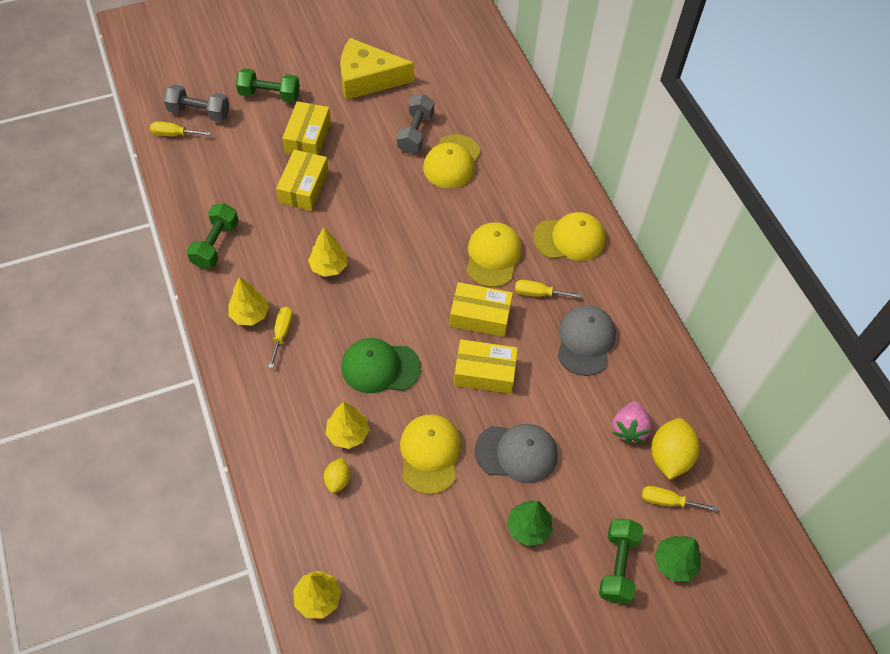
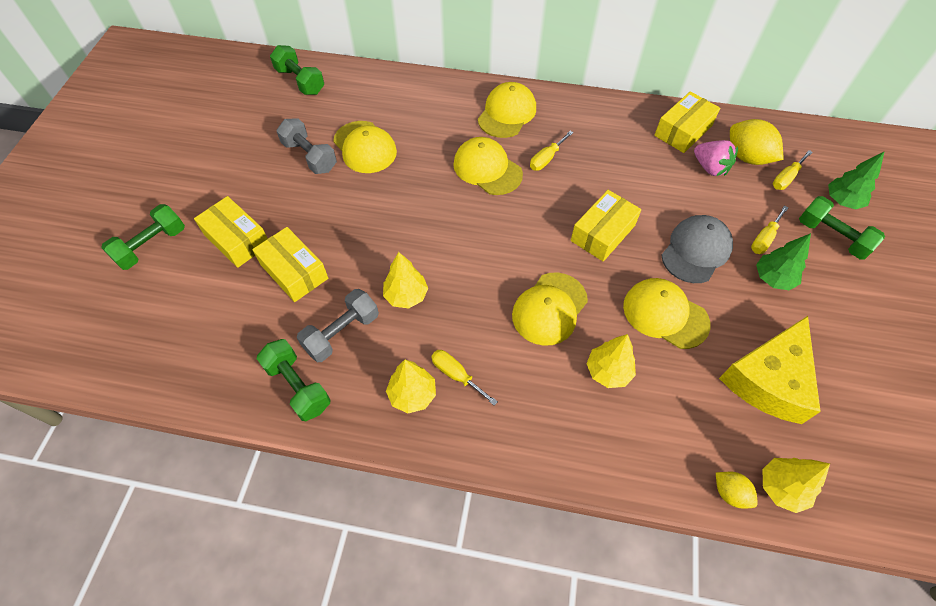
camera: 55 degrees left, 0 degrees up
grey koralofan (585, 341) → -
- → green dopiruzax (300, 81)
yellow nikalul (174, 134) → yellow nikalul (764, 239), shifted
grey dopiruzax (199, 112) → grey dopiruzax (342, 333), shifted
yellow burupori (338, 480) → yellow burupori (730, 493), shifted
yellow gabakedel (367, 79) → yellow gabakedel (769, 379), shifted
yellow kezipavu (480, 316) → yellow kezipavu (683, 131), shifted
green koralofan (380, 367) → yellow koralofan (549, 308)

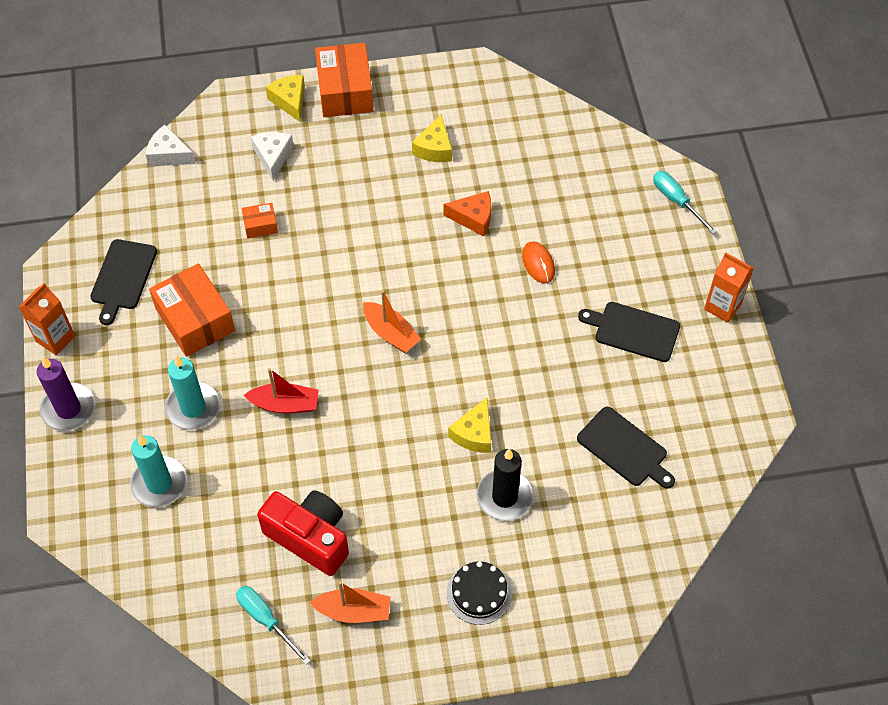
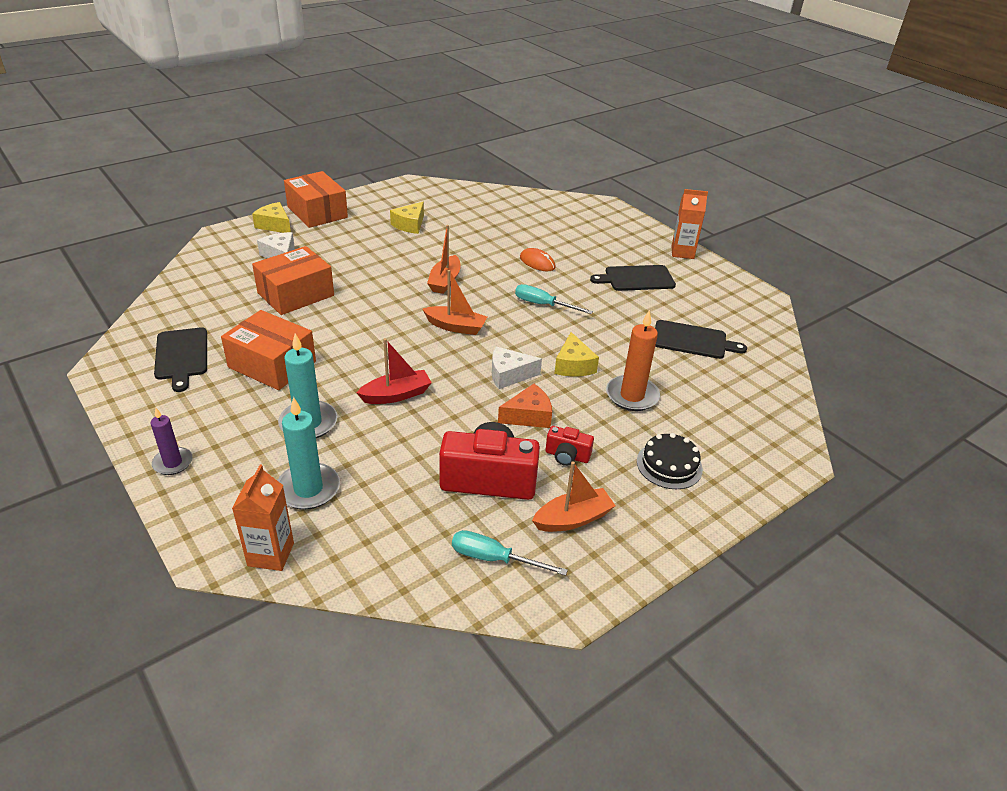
camera: 30 degrees left, 20 degrees down
- → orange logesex (445, 281)
- → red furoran (567, 456)
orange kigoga (55, 339) → orange kigoga (271, 554), shifted
white gabakedel (168, 154) → white gabakedel (509, 375), shifted
orange gabakedel (473, 218) → orange gabakedel (529, 416), shifted
turquoise nikalul (676, 201) → turquoise nikalul (543, 305), shifted
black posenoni (504, 497) → orange posenoni (632, 396)
yellow gabakedel (434, 148) → yellow gabakedel (410, 225), 45 degrees clockwise
purple posenoni (68, 409) → purple posenoni (173, 463), x0.63
orange kezipavu (260, 225) → orange kezipavu (296, 294), x2.08

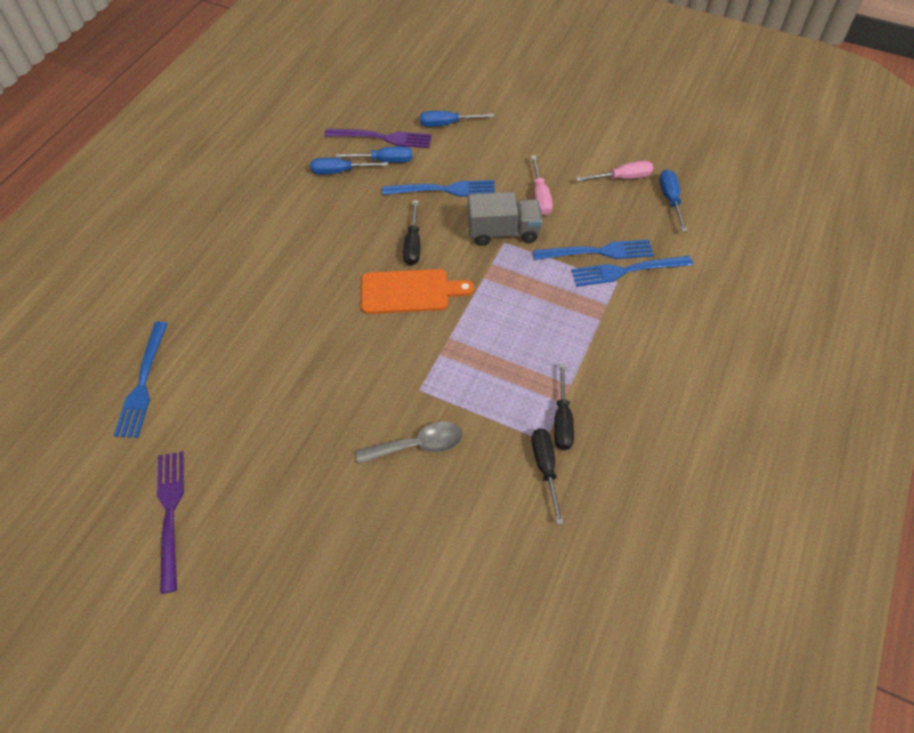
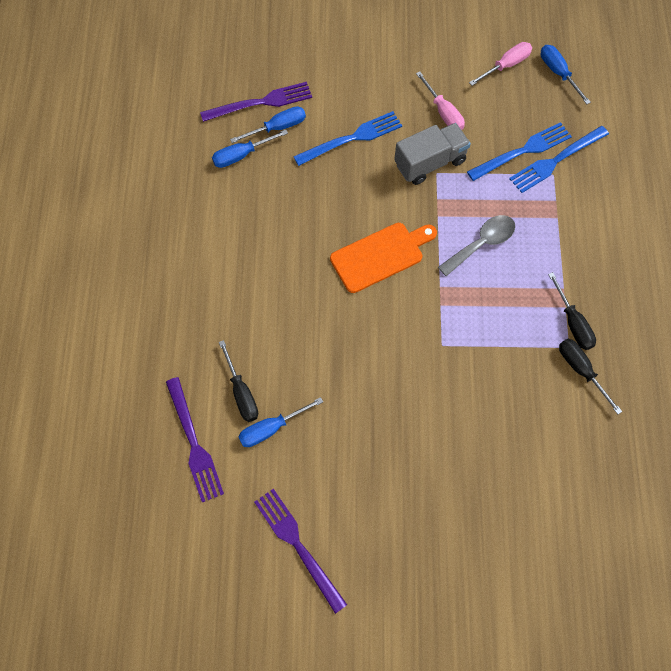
camera: 25 degrees left, 10 degrees up
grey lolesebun (418, 445) → grey lolesebun (482, 244), shifted
black nikalul (413, 244) → black nikalul (241, 393), shifted
blue nikalul (447, 124) → blue nikalul (271, 428), shifted
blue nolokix (143, 384) → purple nolokix (194, 444)

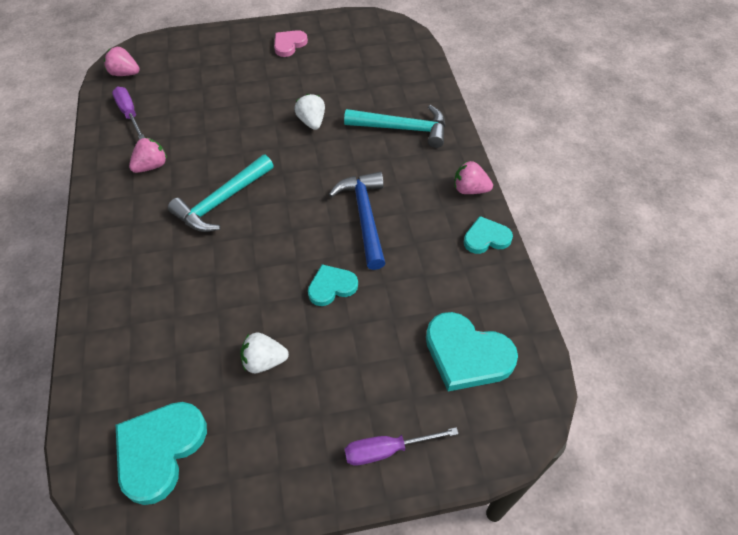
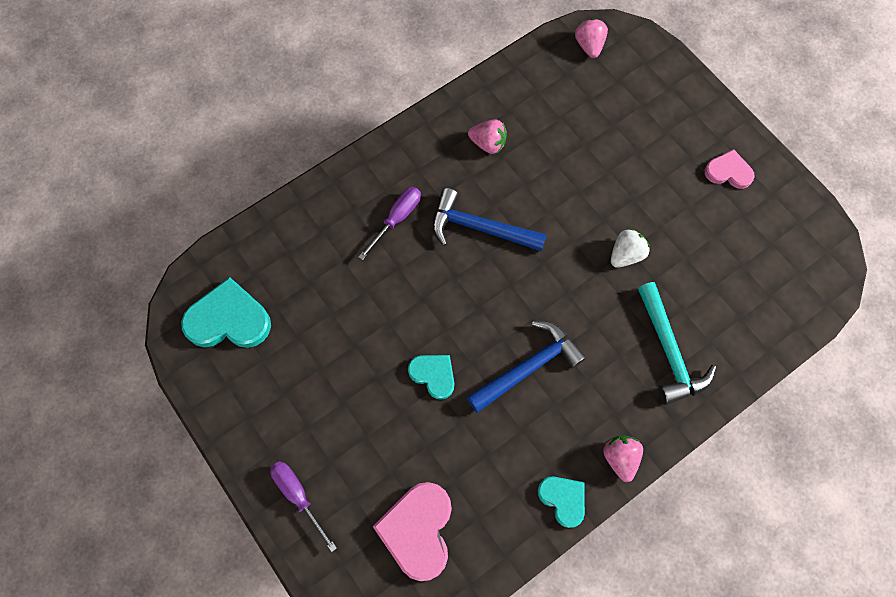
camera: 65 degrees right, 15 degrees up
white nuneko (264, 361) → -
purple nikalul (129, 114) → purple nikalul (397, 219), shifted
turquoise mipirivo (222, 201) → blue mipirivo (479, 228)
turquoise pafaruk (467, 354) → pink pafaruk (418, 530)

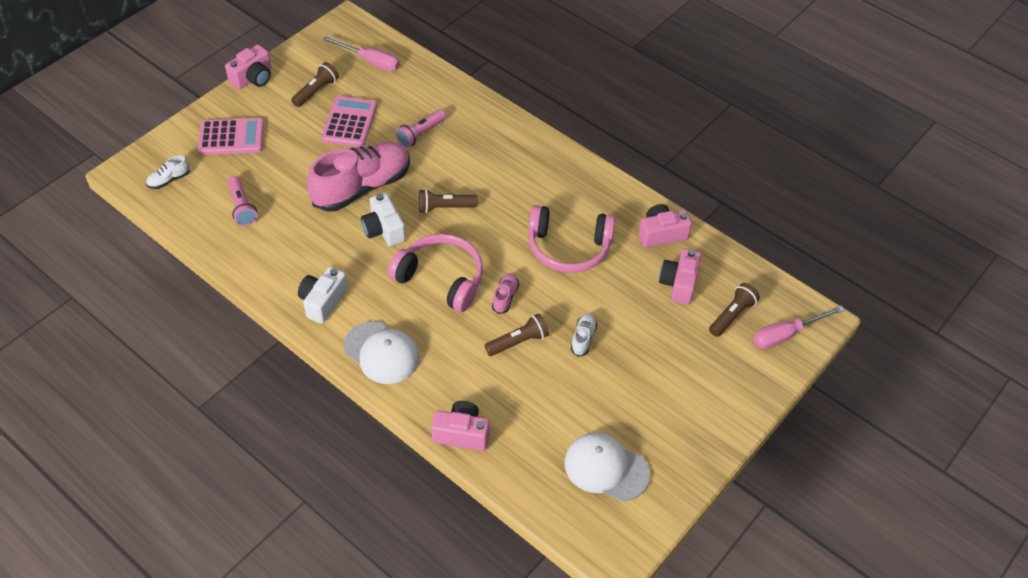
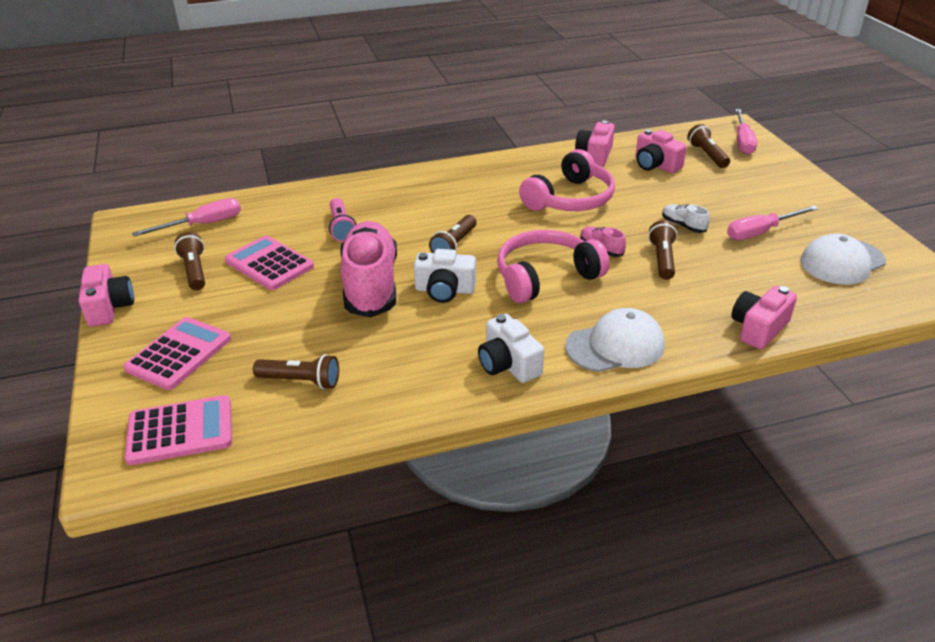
camera: 55 degrees left, 15 degrees down
- → pink nikalul (761, 232)
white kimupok (169, 180) → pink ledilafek (180, 431)
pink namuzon (242, 207) → brown namuzon (301, 381)

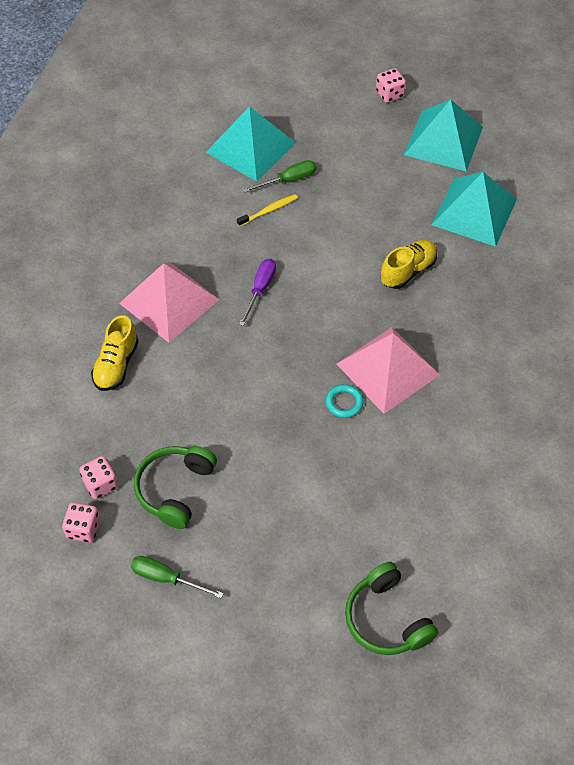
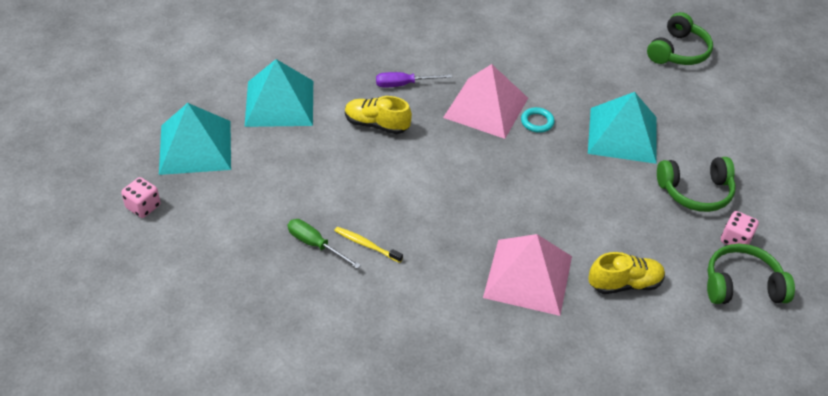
camera: 120 degrees left, 10 degrees down
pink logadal (83, 529) → -
green nikalul (166, 578) → -
- → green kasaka (742, 285)
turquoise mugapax (251, 147) → turquoise mugapax (622, 135), shifted
purple nikalul (260, 289) → purple nikalul (404, 84), shifted

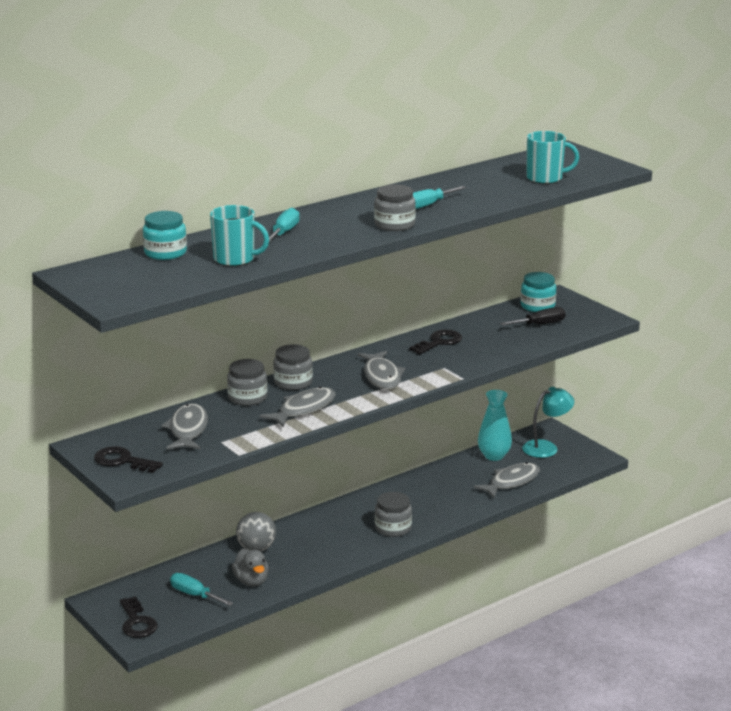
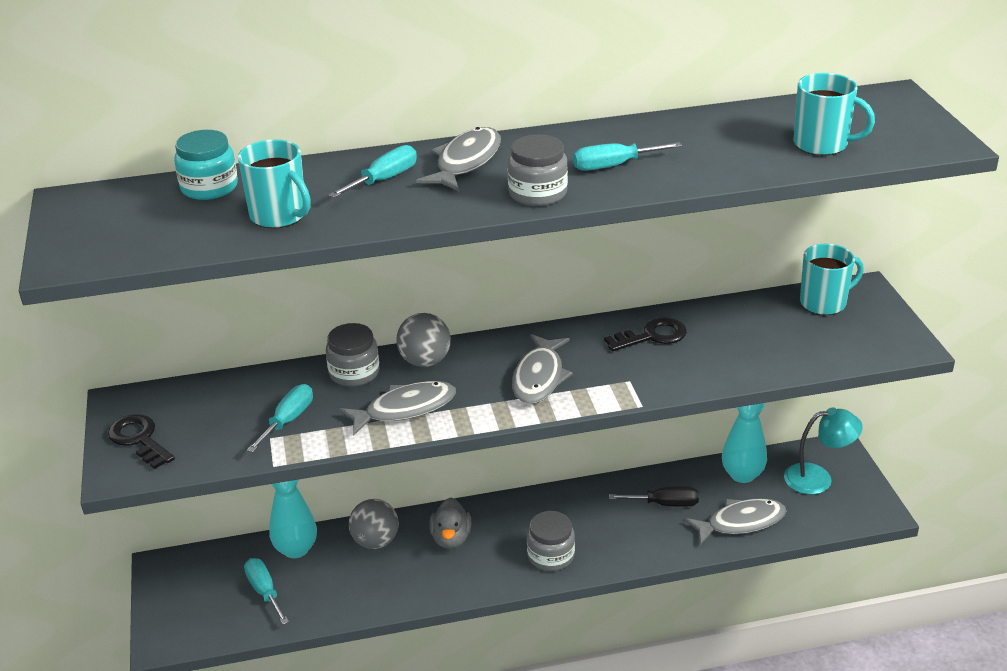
camera: 25 degrees right, 10 degrees up
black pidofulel (137, 622) → -
- → turquoise nikalul (288, 420)
- → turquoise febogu (296, 549)
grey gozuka (188, 430) → grey gozuka (466, 162), shifted
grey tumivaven (251, 581) → grey tumivaven (451, 538), shifted
black nikalul (540, 324) → black nikalul (665, 504), shifted
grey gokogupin (293, 382) → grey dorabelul (425, 361)
turquoise gokogupin (537, 306) → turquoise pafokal (824, 303)

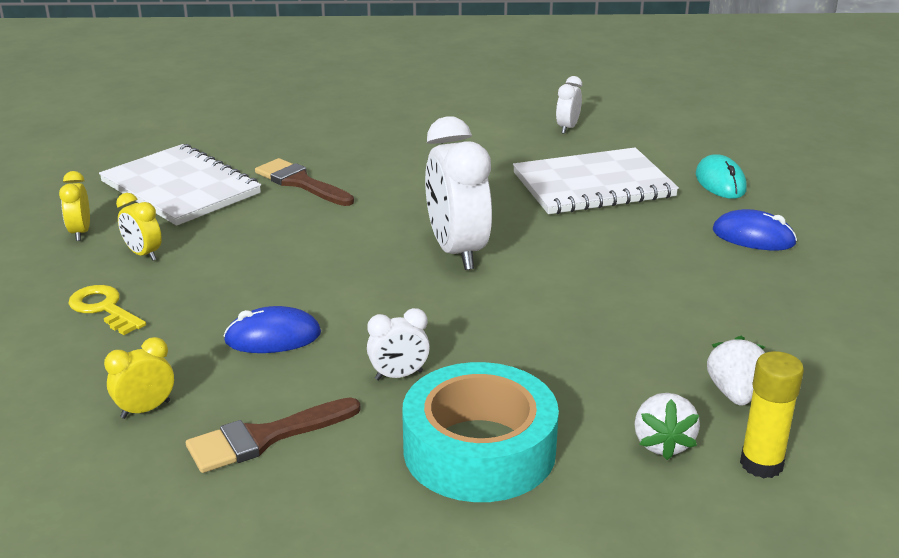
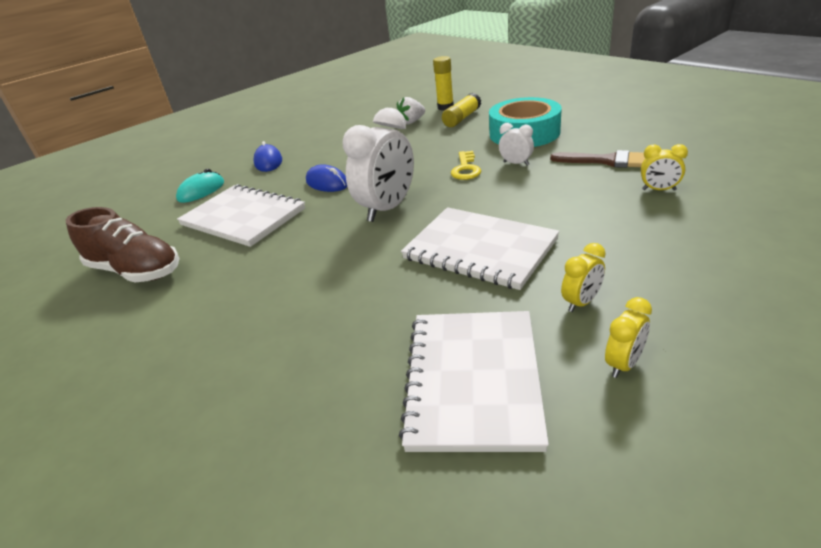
camera: 125 degrees left, 5 degrees up
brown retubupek (300, 183) → -
- → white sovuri (480, 249)
yellow pidofulel (104, 308) → yellow pidofulel (465, 169), shifted
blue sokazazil (273, 337) → blue sokazazil (327, 183), shifted
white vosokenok (567, 128) → brown kimupok (136, 271)
white nuneko (662, 443) → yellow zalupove (462, 118)
yellow vosokenok (143, 254) → yellow vosokenok (581, 302), 45 degrees clockwise

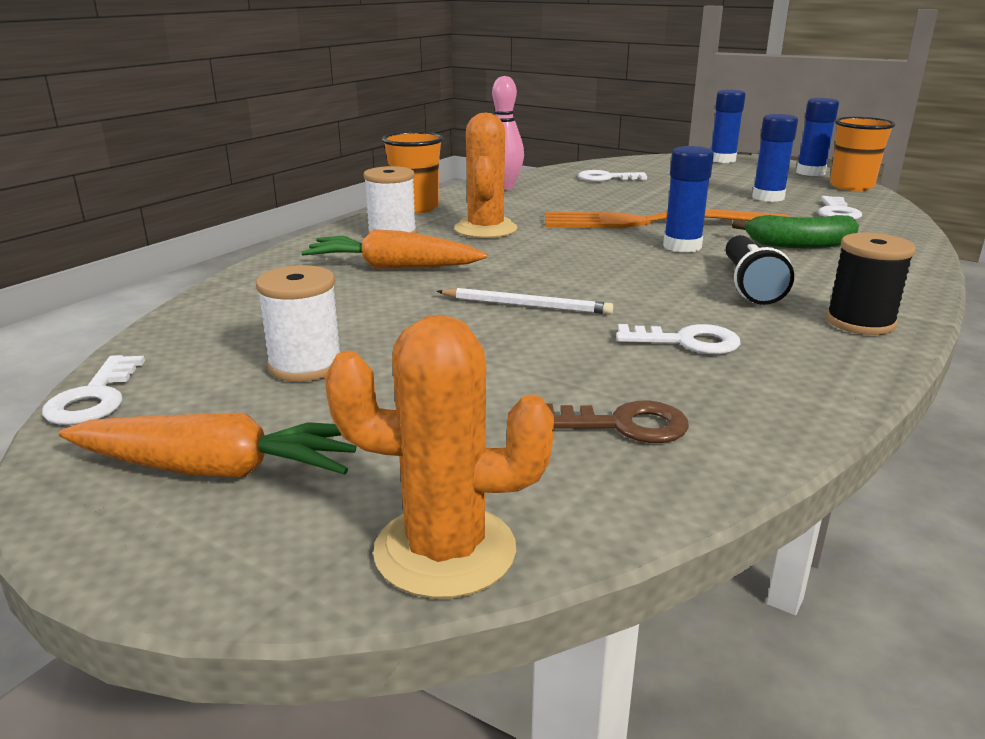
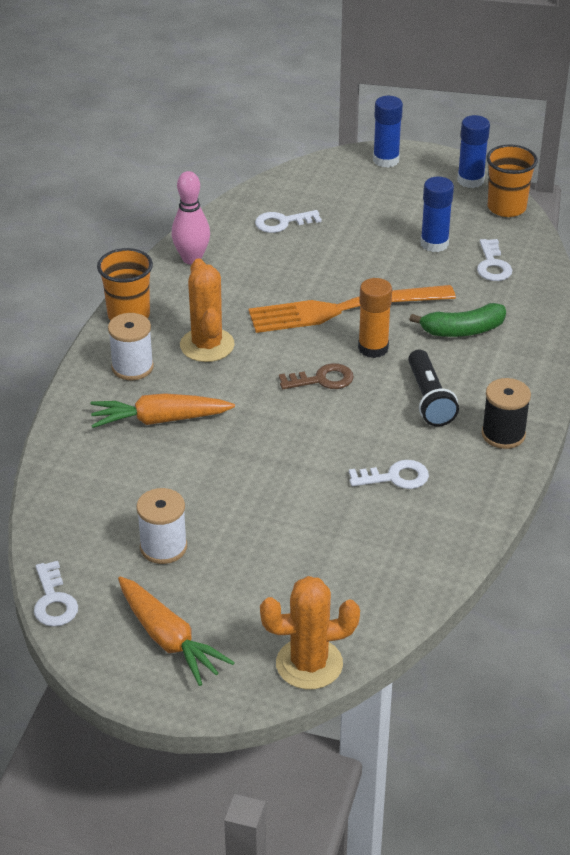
camera: 15 degrees left, 15 degrees up
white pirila (526, 305) → -
brown pidofulel (624, 425) → brown pidofulel (322, 379), shifted
blue zalupove (682, 246) → orange zalupove (373, 348)
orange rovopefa (217, 470) → orange rovopefa (168, 639), 60 degrees clockwise

